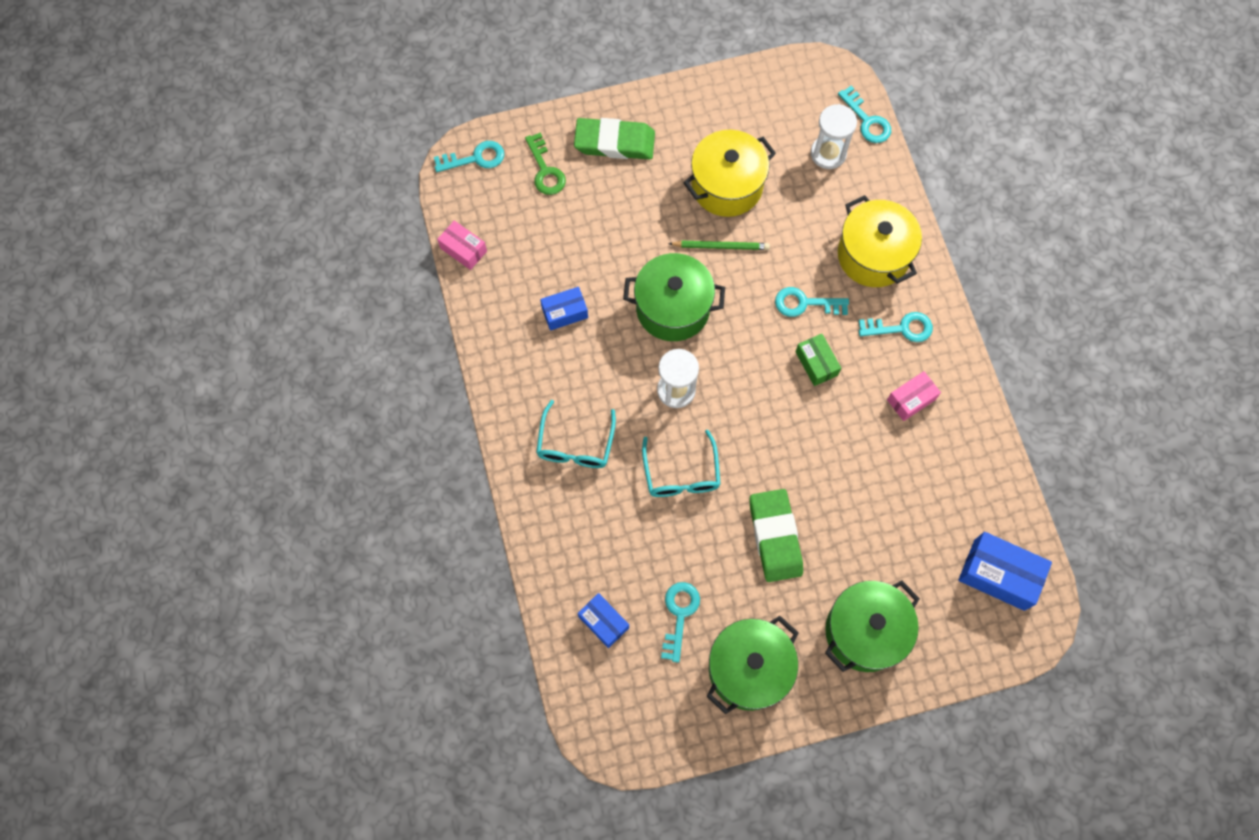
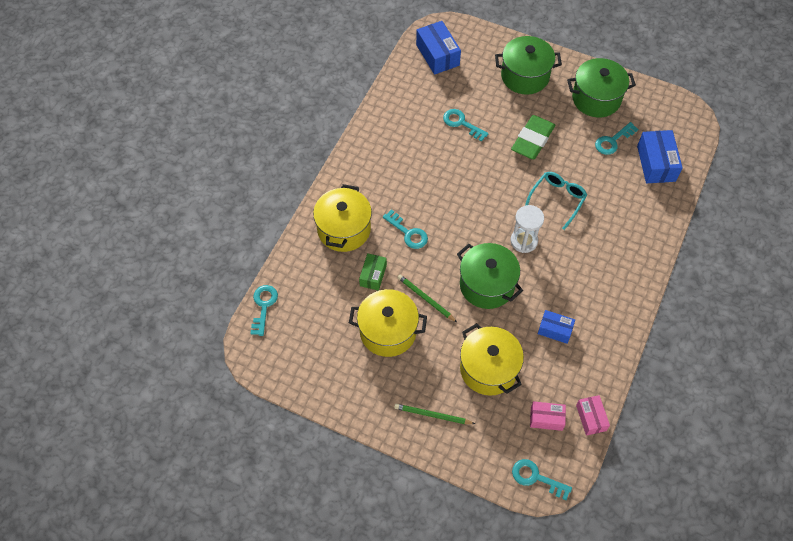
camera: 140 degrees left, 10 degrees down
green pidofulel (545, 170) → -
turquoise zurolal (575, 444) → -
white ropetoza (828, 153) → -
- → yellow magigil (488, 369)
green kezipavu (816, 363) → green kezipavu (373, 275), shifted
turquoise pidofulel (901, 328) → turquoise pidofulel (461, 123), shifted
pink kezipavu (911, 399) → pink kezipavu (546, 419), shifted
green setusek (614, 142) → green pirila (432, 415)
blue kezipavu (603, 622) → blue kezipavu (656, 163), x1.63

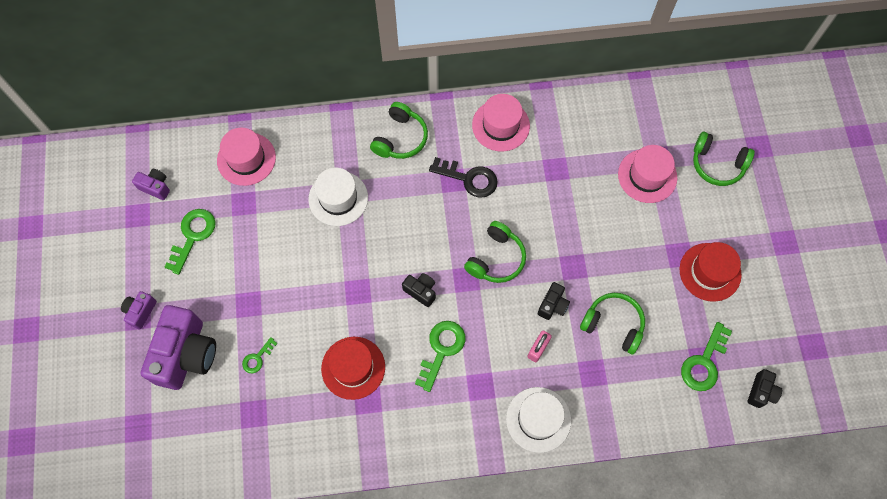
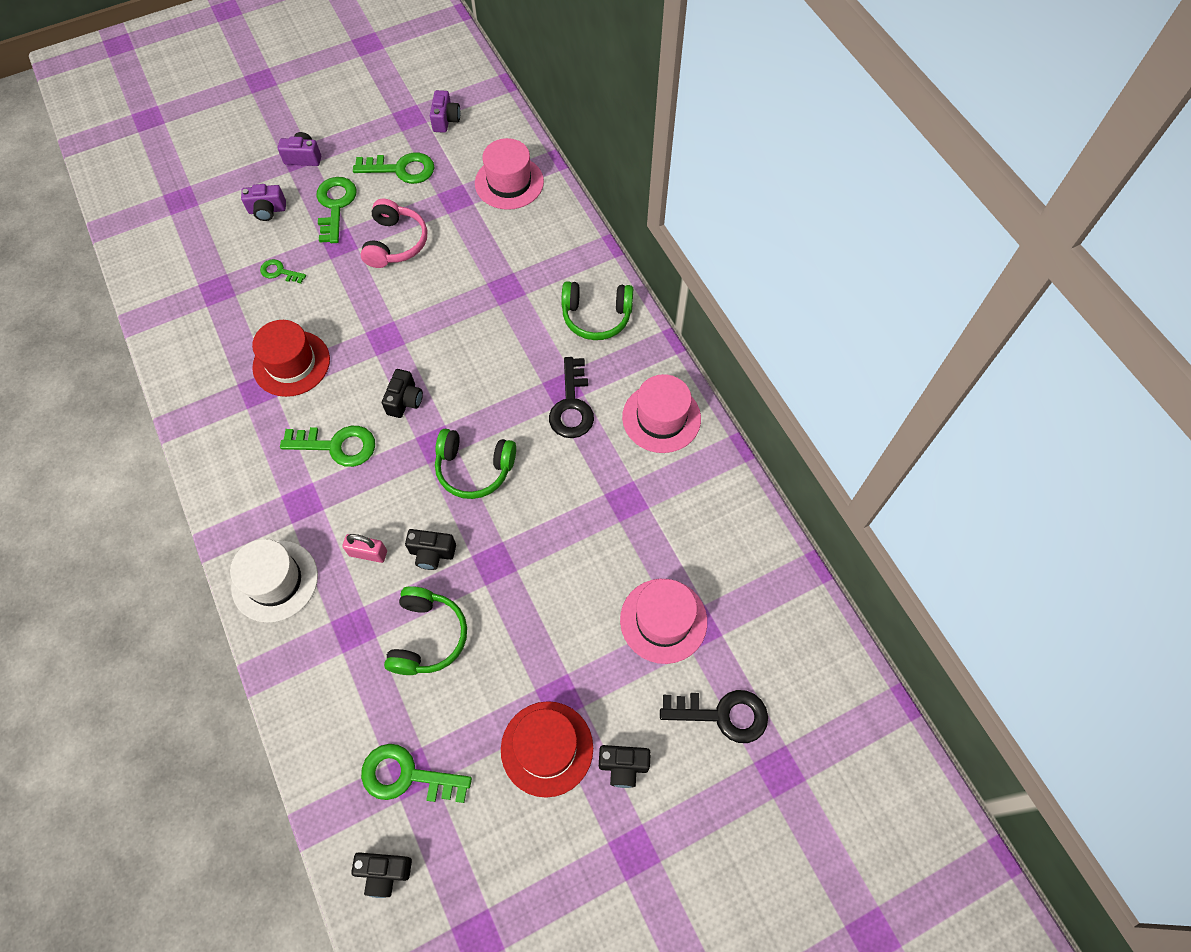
camera: 70 degrees right, 5 degrees down
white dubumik (338, 198) → -
- → green pidofulel (335, 205)
- → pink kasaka (395, 243)
- → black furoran (623, 766)
green kasaka (717, 164) → black pidofulel (723, 715)
purple furoran (186, 354) → purple furoran (267, 210), x0.46

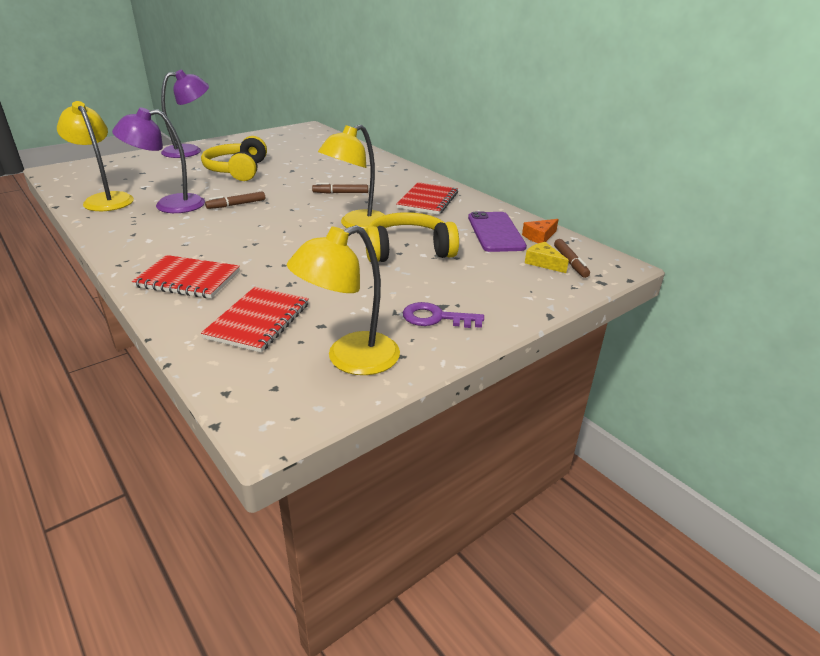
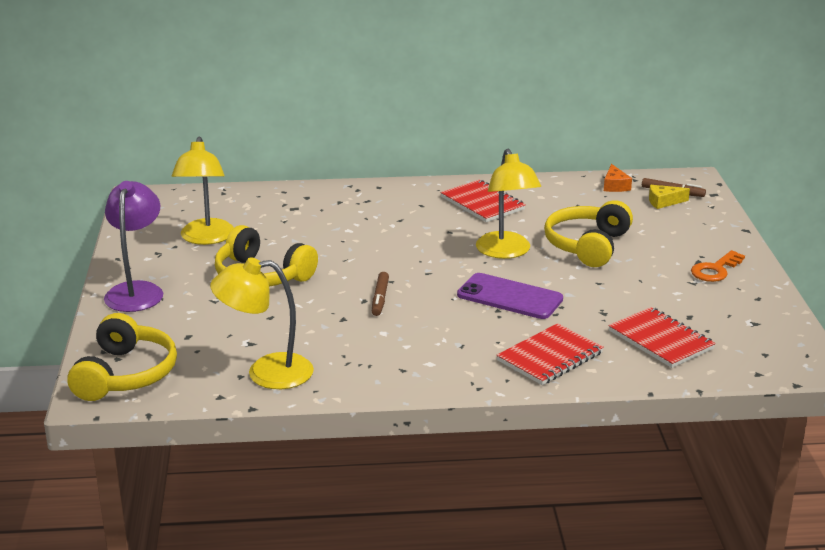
camera: 55 degrees left, 5 degrees down
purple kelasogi (169, 205) → -
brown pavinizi (340, 193) → -
- → yellow kasaka (126, 374)
yellow kelasogi (350, 359) → yellow kelasogi (206, 238), shifted
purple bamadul (495, 232) → purple bamadul (509, 297), shifted
purple pidofulel (436, 318) → orange pidofulel (715, 270)

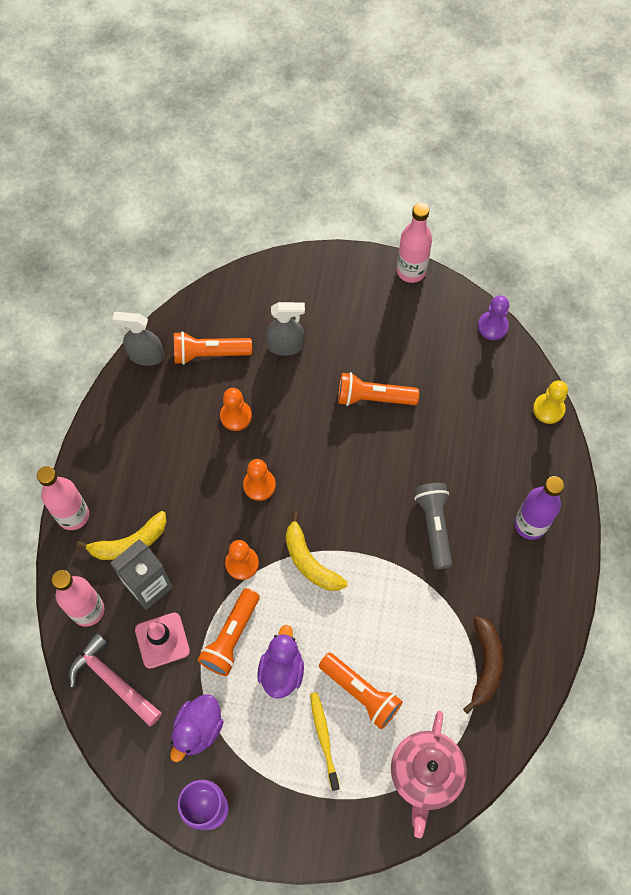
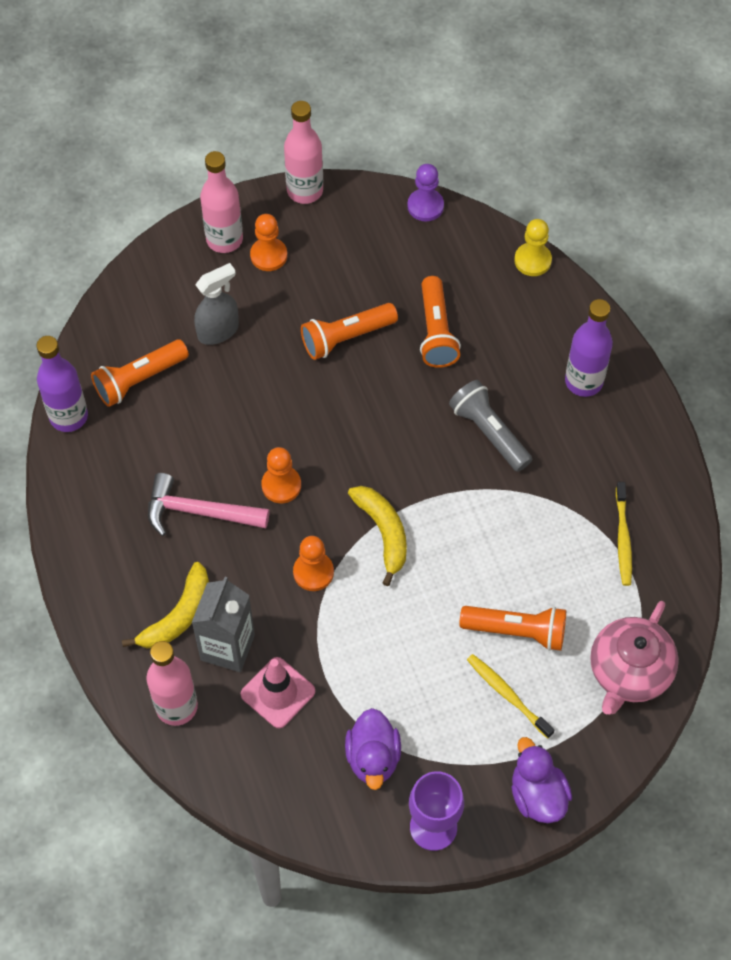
camera: 30 degrees left, 5 degrees down
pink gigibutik (73, 515) → pink gigibutik (224, 239), shifted
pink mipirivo (112, 680) → pink mipirivo (199, 511), shifted
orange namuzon (231, 637) → orange namuzon (436, 332), shifted
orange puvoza (236, 416) → orange puvoza (268, 255), shifted
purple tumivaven (281, 670) → purple tumivaven (537, 795), shifted
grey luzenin (146, 355) → purple gigibutik (68, 416)
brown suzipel (485, 665) → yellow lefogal (623, 538)
yellow suzipel (310, 561) → yellow suzipel (383, 533), 135 degrees counterclockwise
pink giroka (425, 774) → pink giroka (629, 672), 45 degrees clockwise

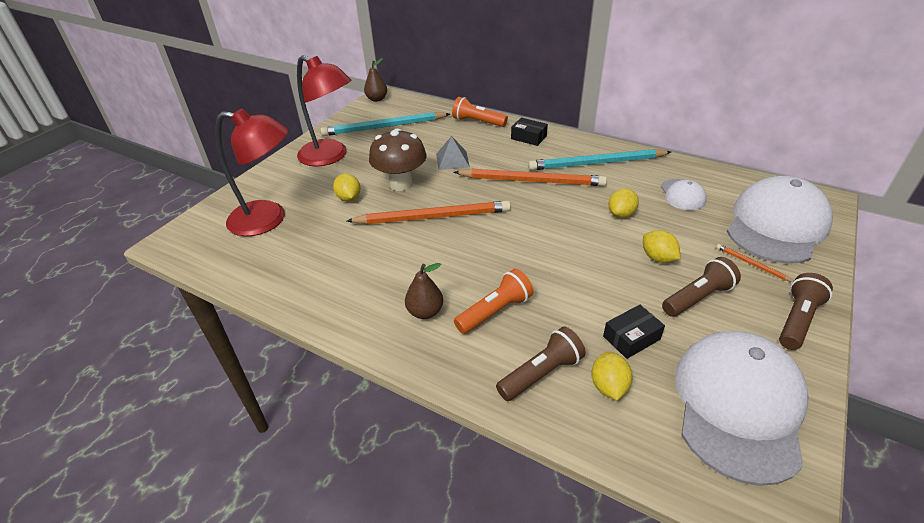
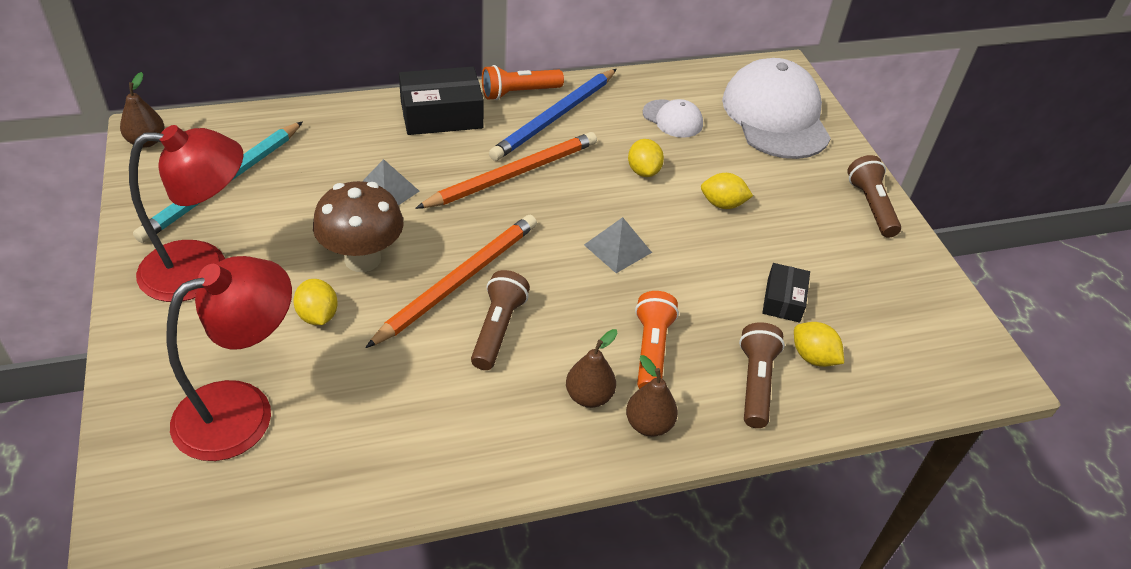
camera: 50 degrees left, 5 degrees up
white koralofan (738, 405) → -
orange pirila (752, 264) → -
- → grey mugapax (617, 248)
- → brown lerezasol (648, 424)
orange namuzon (477, 122) → orange namuzon (519, 93), shifted
brown namuzon (697, 297) → brown namuzon (497, 329), shifted
turquoise pirila (597, 163) → blue pirila (555, 117)
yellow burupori (349, 198) → yellow burupori (318, 316), 45 degrees clockwise
black kezipavu (528, 137) → black kezipavu (441, 114), x1.75

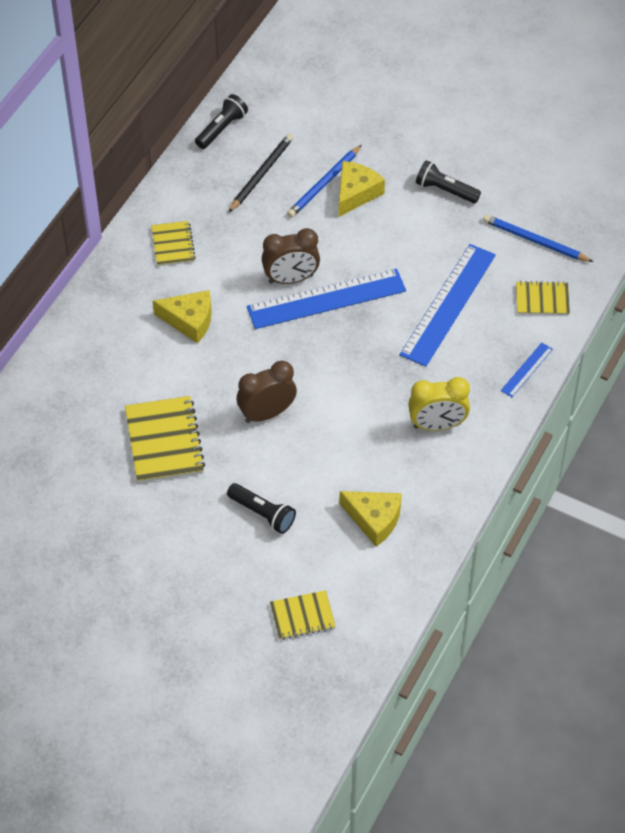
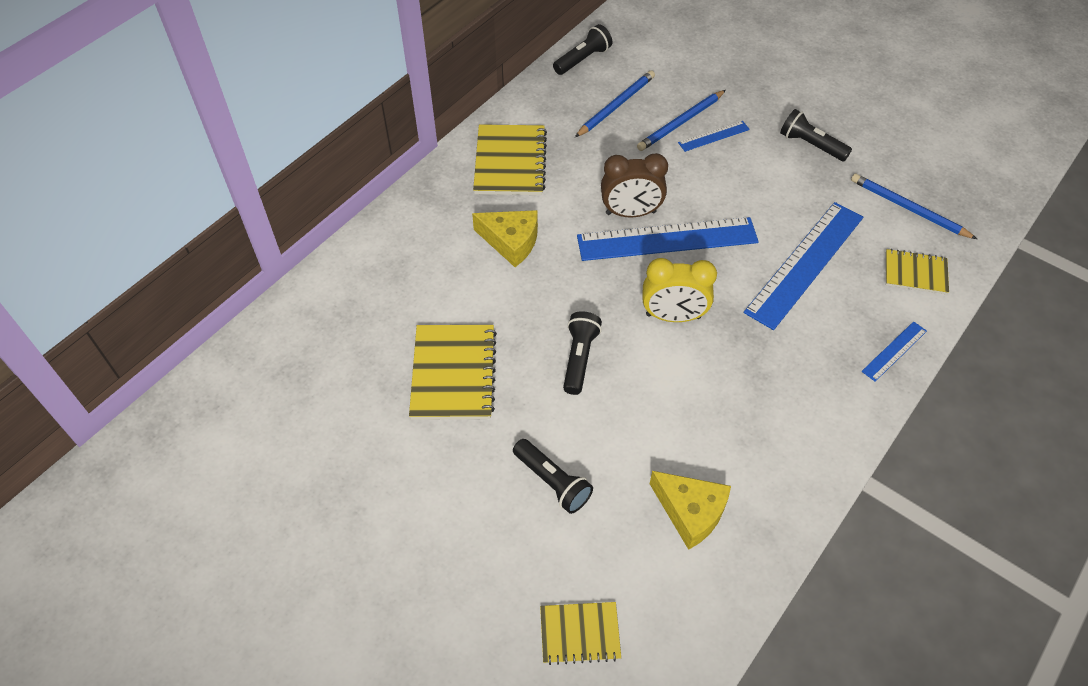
camera: 10 degrees right, 0 degrees up
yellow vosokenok (437, 425) → yellow vosokenok (673, 316), shifted
brown vosokenok (267, 413) → black namuzon (579, 358)
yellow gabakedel (356, 193) → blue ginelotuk (713, 136)
black pirila (261, 174) → blue pirila (616, 106)
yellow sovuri (173, 245) → yellow sovuri (510, 162), x1.66

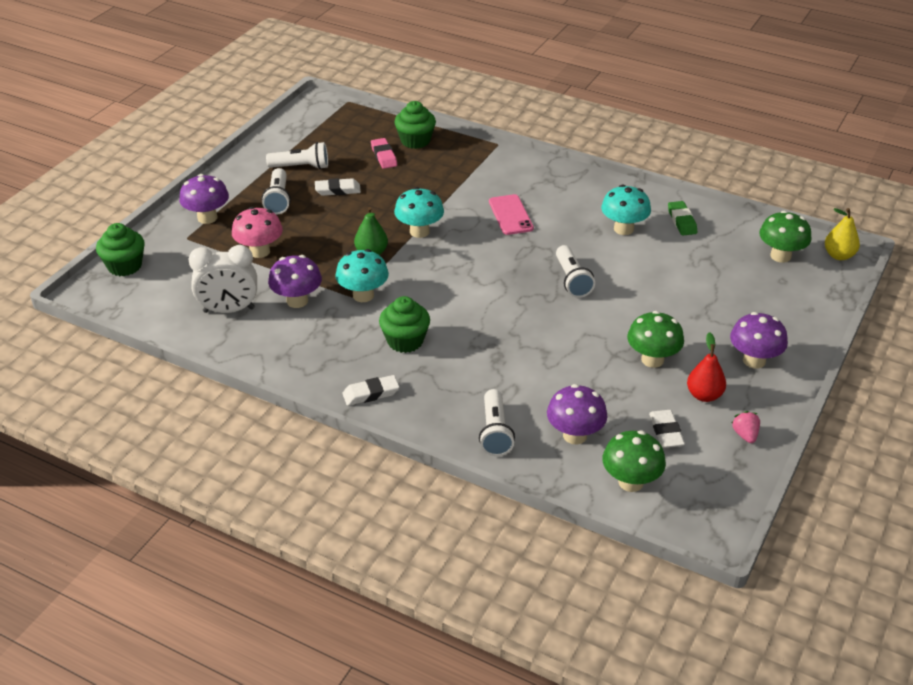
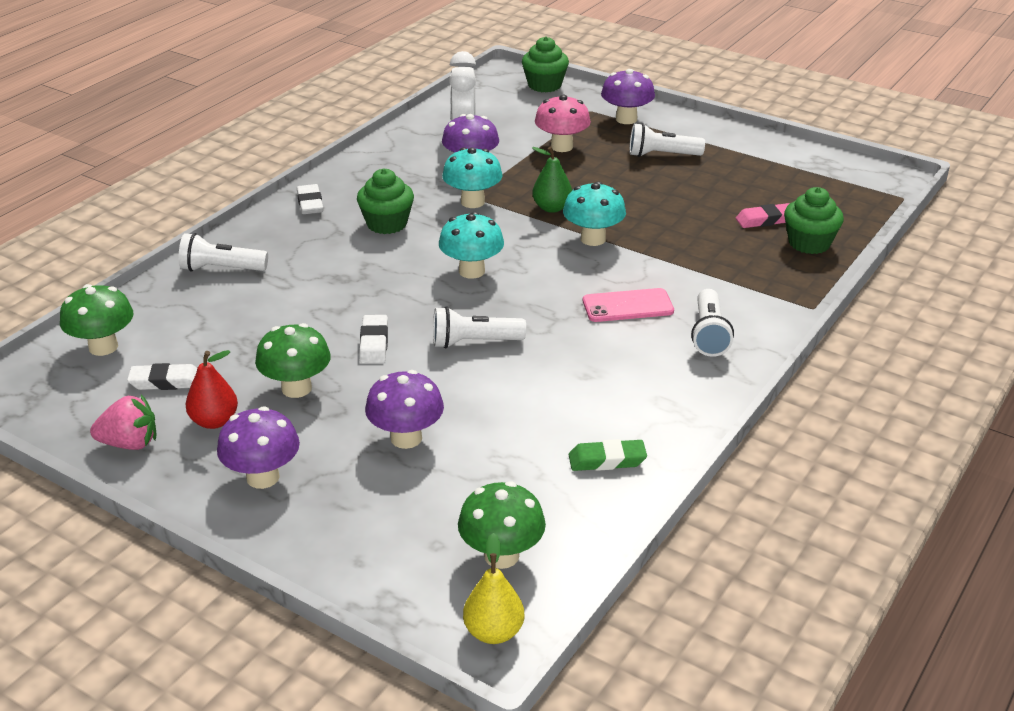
camera: 95 degrees right, 5 degrees down
white namuzon (301, 167) → white namuzon (709, 334), shifted
white setusek (337, 190) → white setusek (374, 343), shifted
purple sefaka (575, 435) → purple sefaka (406, 438), shifted
turquoise sefaka (623, 229) → turquoise sefaka (471, 271), shifted
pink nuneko (745, 435) → pink nuneko (130, 443), x1.52

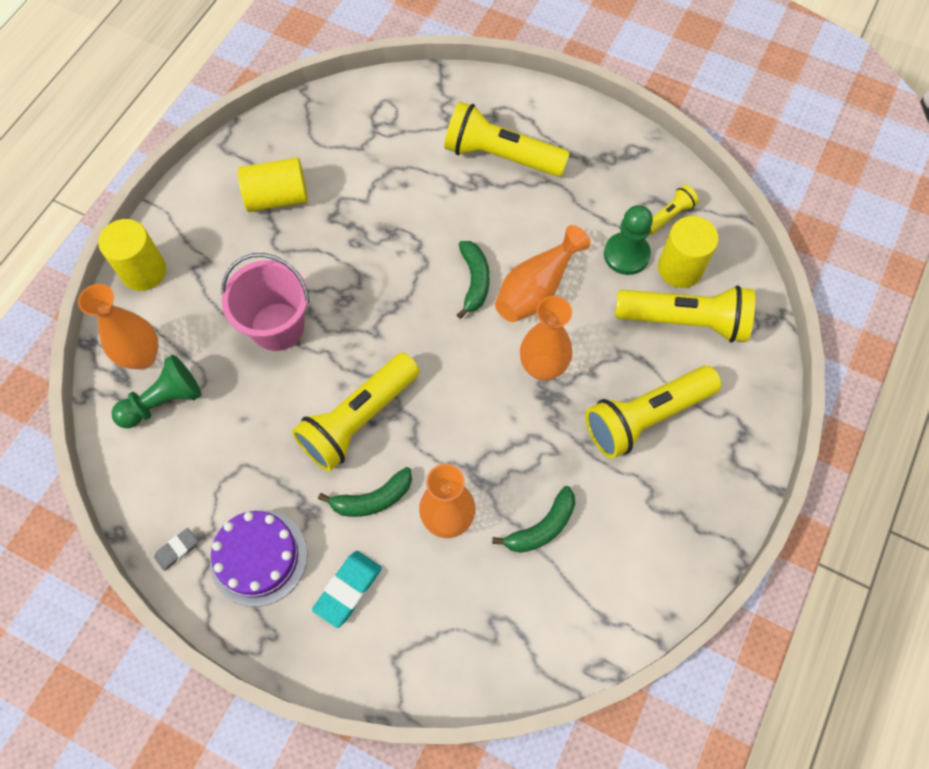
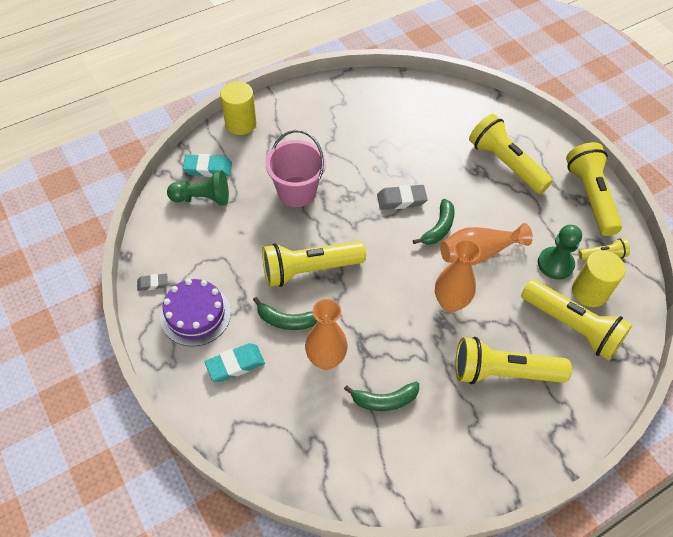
camera: 30 degrees right, 10 degrees down
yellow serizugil (277, 197) → -
- → grey setusek (401, 200)
- → yellow namuzon (590, 196)
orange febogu (142, 356) → turquoise setusek (208, 168)

